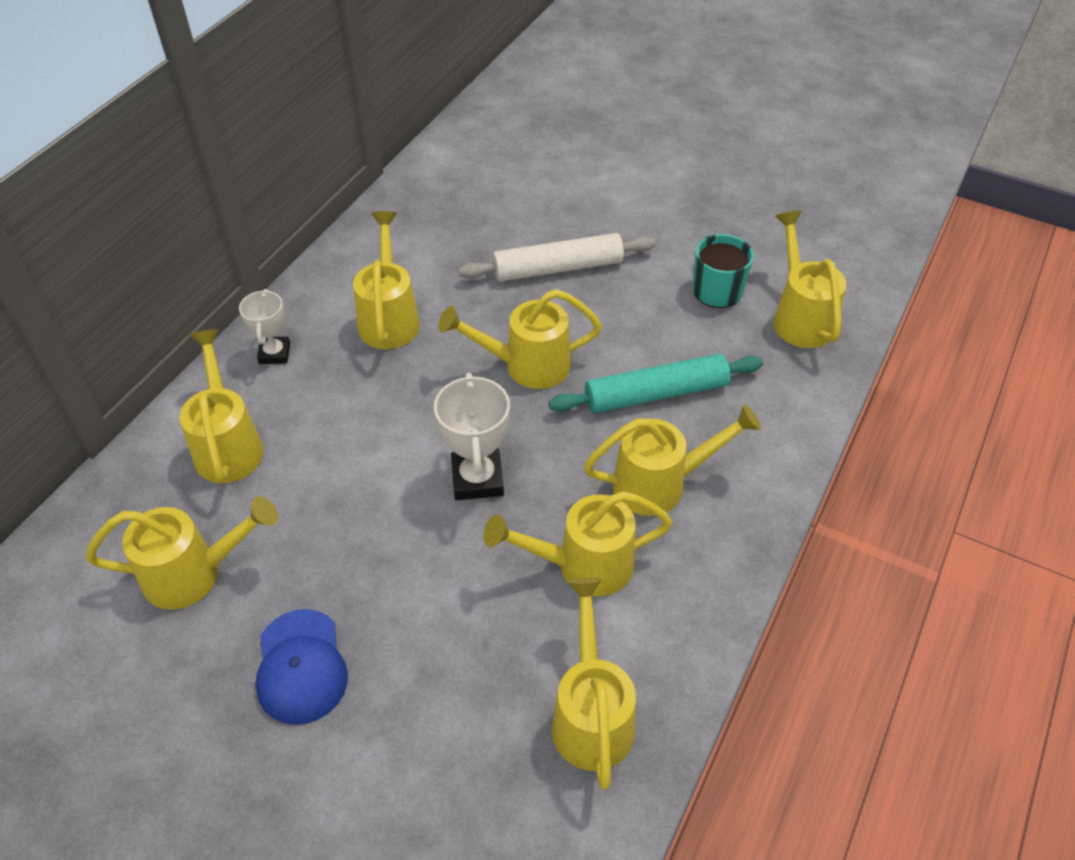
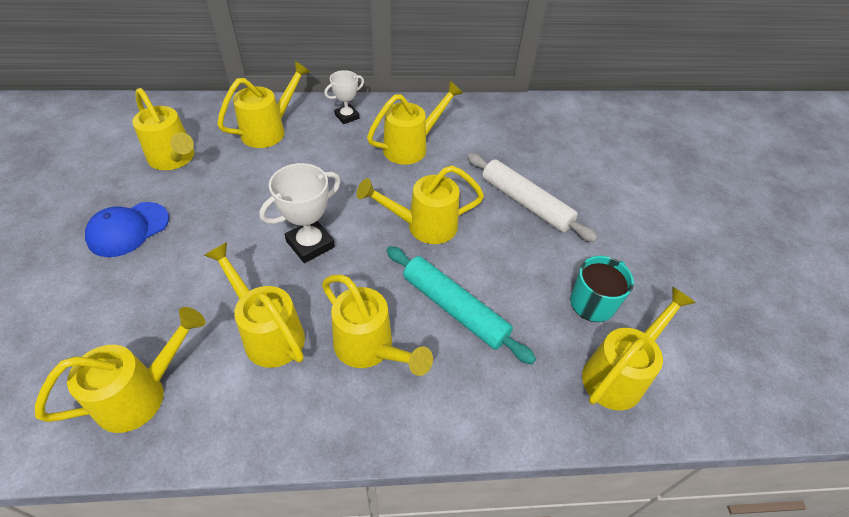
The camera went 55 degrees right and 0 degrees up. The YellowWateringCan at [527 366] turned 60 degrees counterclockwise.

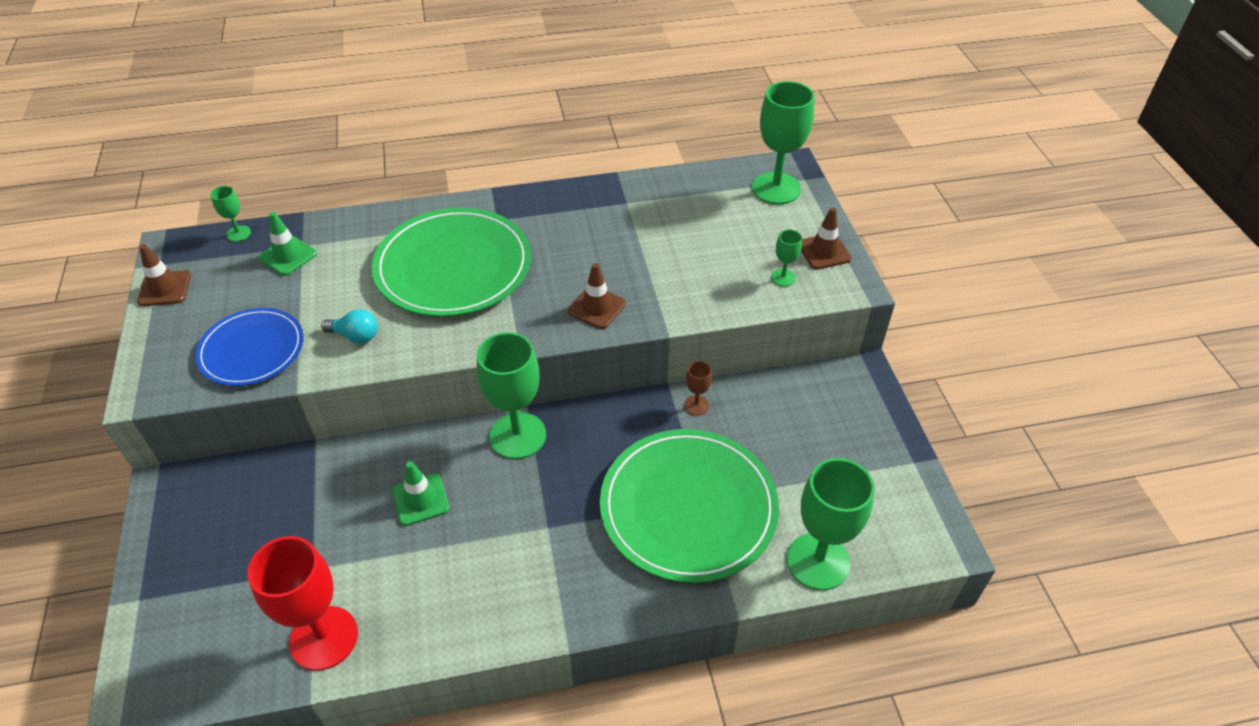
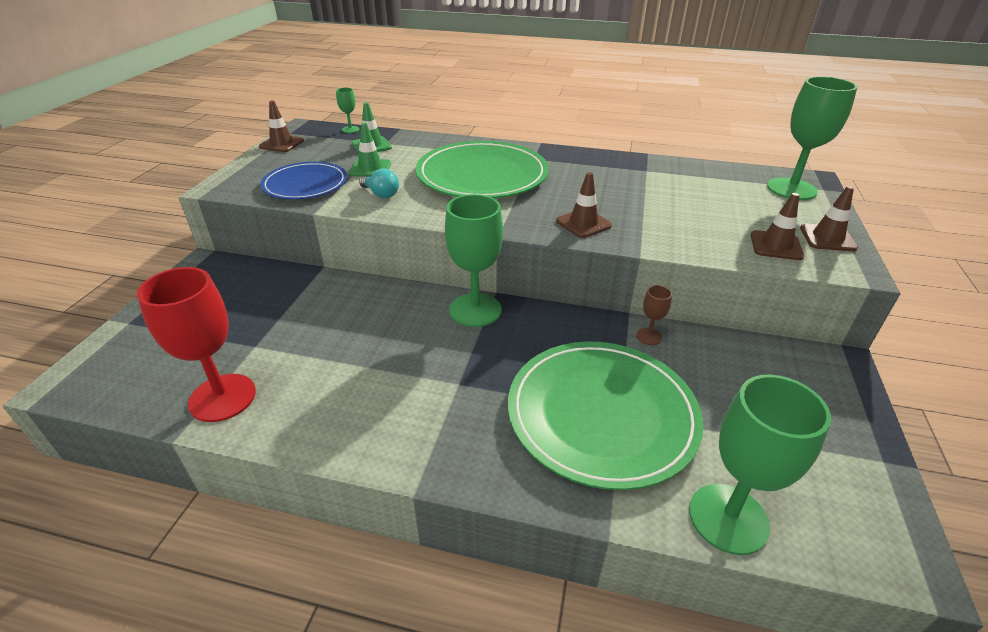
The camera went 25 degrees right and 10 degrees down. The GreenGoblet at [783 278] was replaced by the BrownTrafficCone at [776 246]. The GreenTrafficCone moved from [420 499] to [370 168].

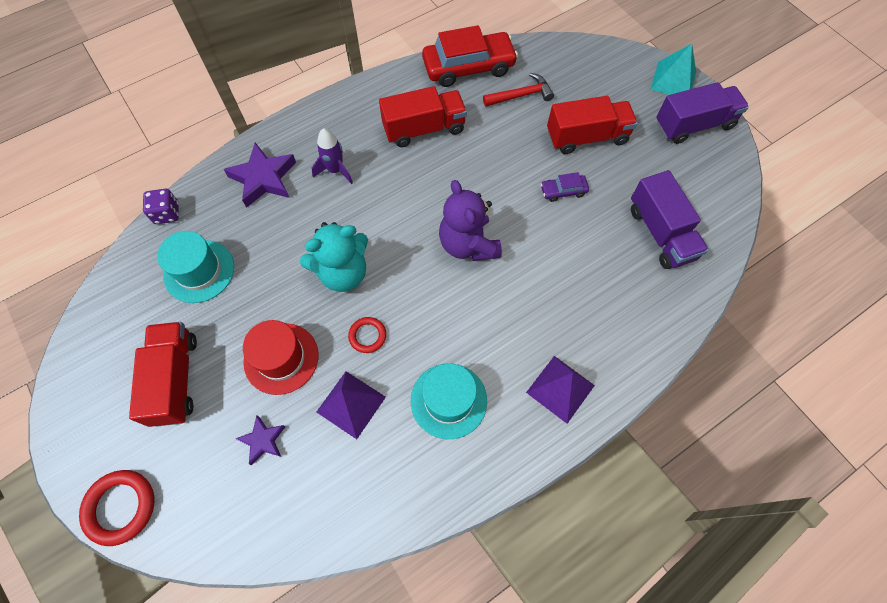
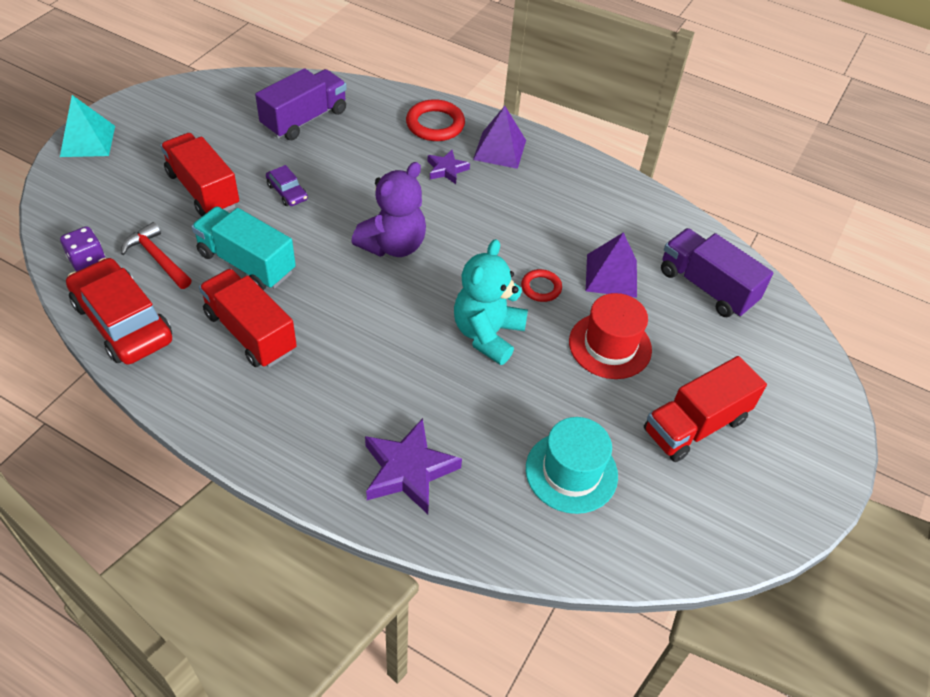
The camera went 120 degrees left and 15 degrees down. The PurpleTruck moved from [694 125] to [706 287]. The PurpleRocket at [335 170] disappeared. The PurpleDice moved from [167 213] to [87 260]. The TurquoiseTeddyBear at [343 272] turned 105 degrees counterclockwise. The TurquoiseHat at [448 400] disappeared. The PurpleStar moved from [263 440] to [446 170]. The RedRing moved from [120 507] to [435 124]. The TurquoiseTruck at [246 263] appeared.

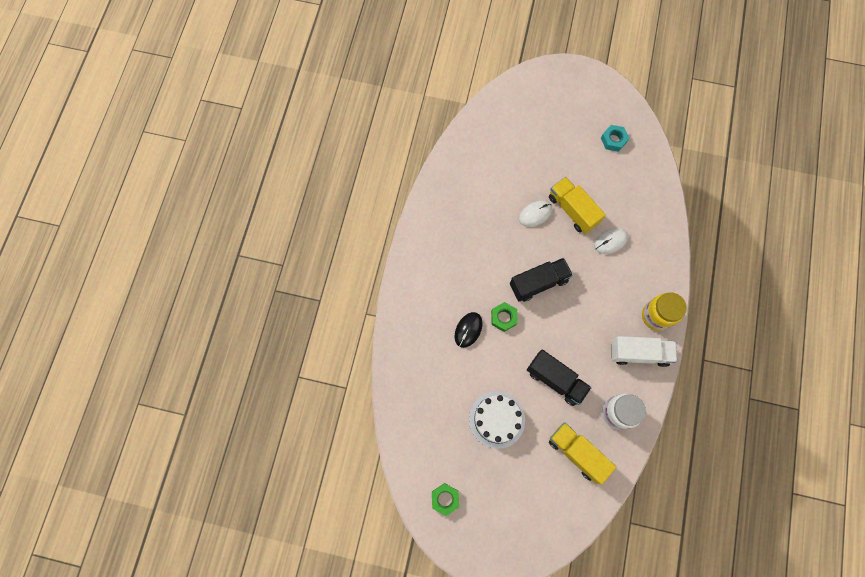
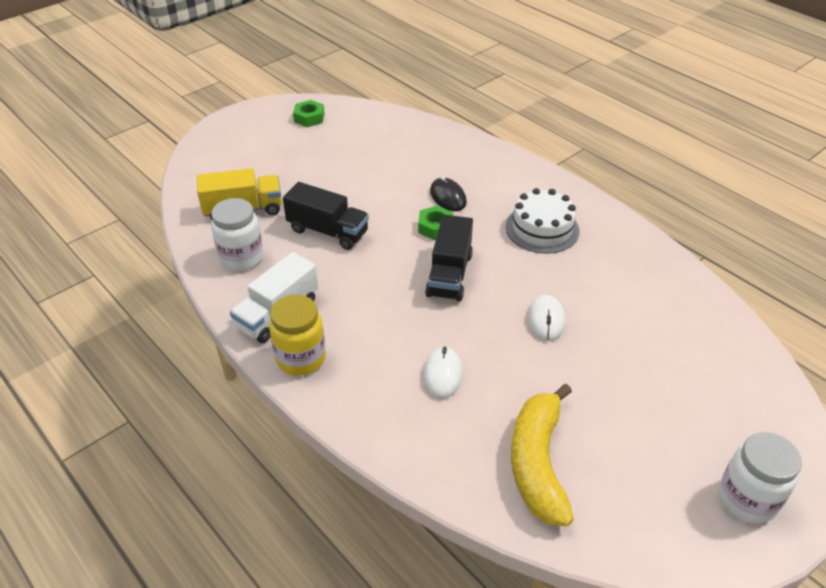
The camera went 125 degrees right and 30 degrees down. The TurquoiseNut at [613 140] disappeared. The YellowTruck at [572 210] disappeared. The BlackTruck at [555 380] turned 135 degrees counterclockwise. The WhiteCake moved from [496 419] to [542 229]. The YellowBanana at [538 463] appeared. The WhiteJar at [746 499] appeared.

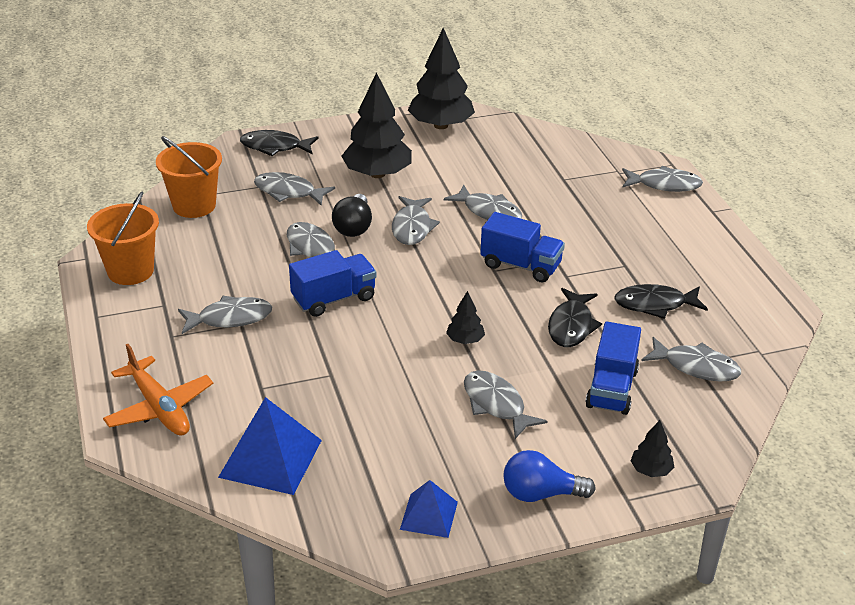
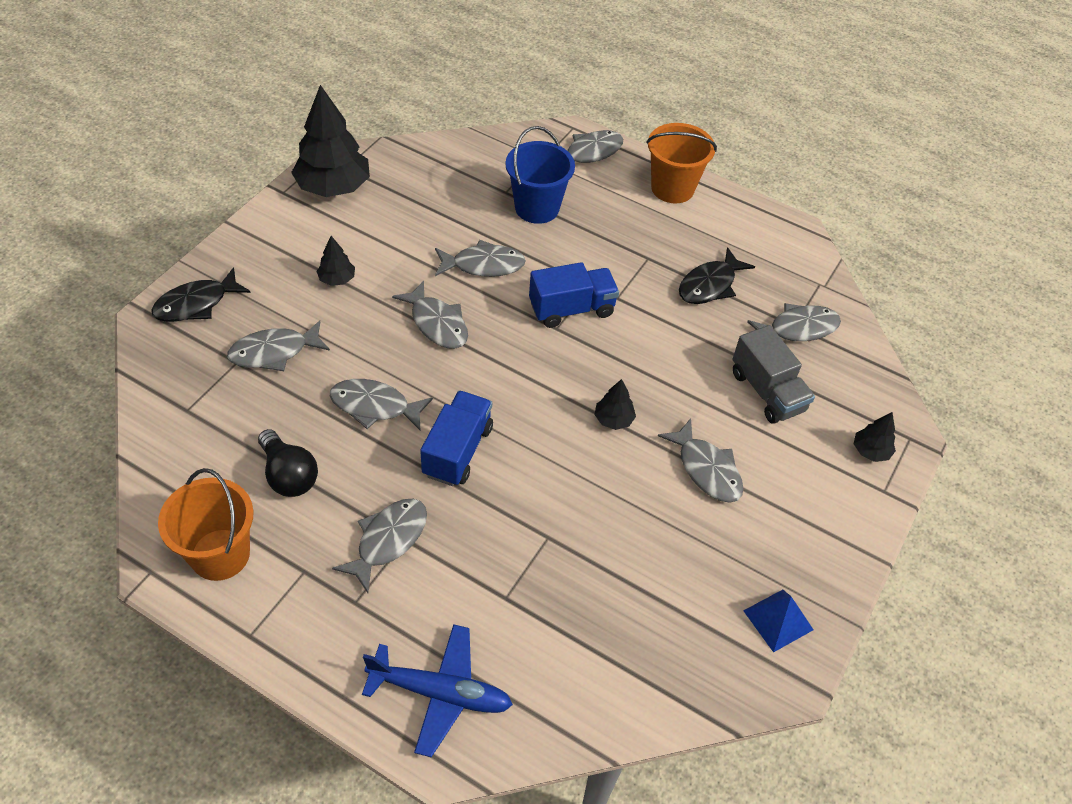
The camera went 45 degrees left and 15 degrees up. The BlackTree at [377 174] changed to 0.46 times the size. The OrangeBucket moved from [194 206] to [672 188]. The BlackLightBulb moved from [354 227] to [289 475]. The BlackFish at [571 326] disappeared. The BlueTruck at [611 389] became the GreyTruck at [767 391]. The OrangePlane at [159 407] became the BluePlane at [440 692]. The GreyFish at [496 404] turned 135 degrees counterclockwise. The BluePyramid at [270 458] disappeared. The BlueLightBulb at [540 494] disappeared. The BlueBucket at [537 208] appeared.

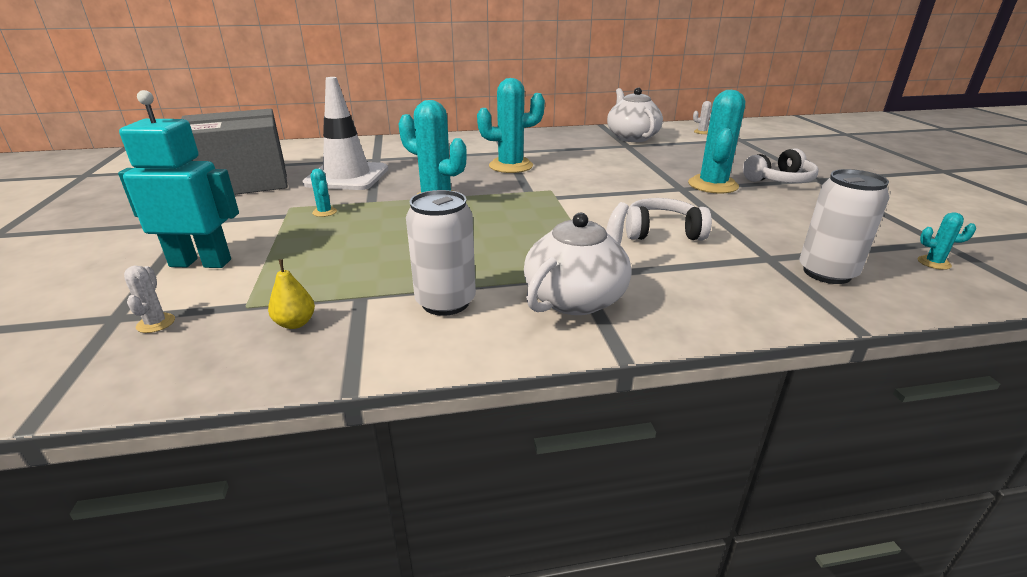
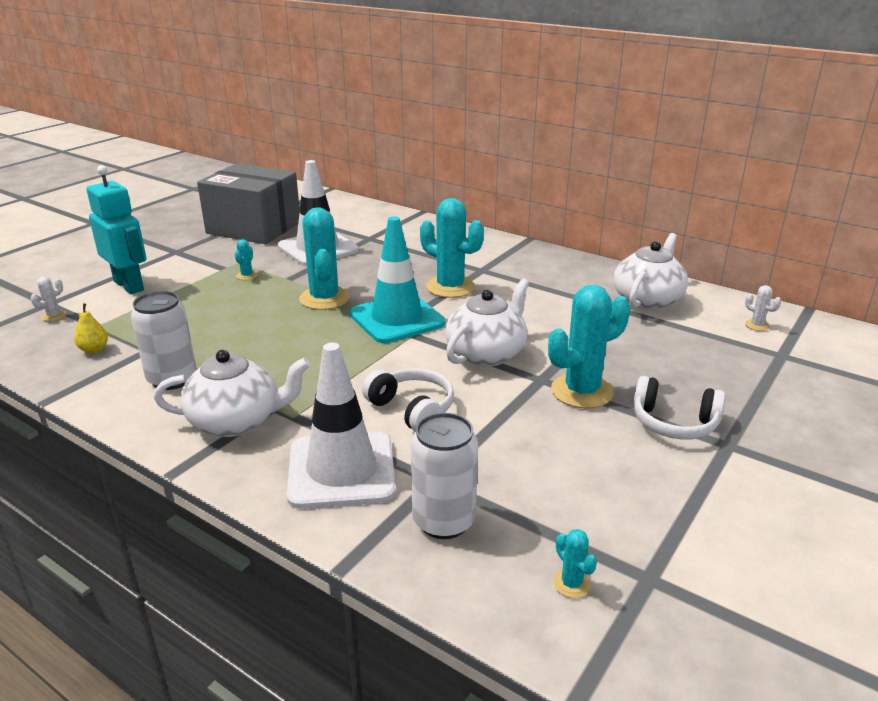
The camera went 45 degrees right and 0 degrees up. The TurquoiseTrafficCone at [397 319] appeared. The WhiteTeapot at [486 354] appeared. The WhiteTrafficCone at [341 470] appeared.

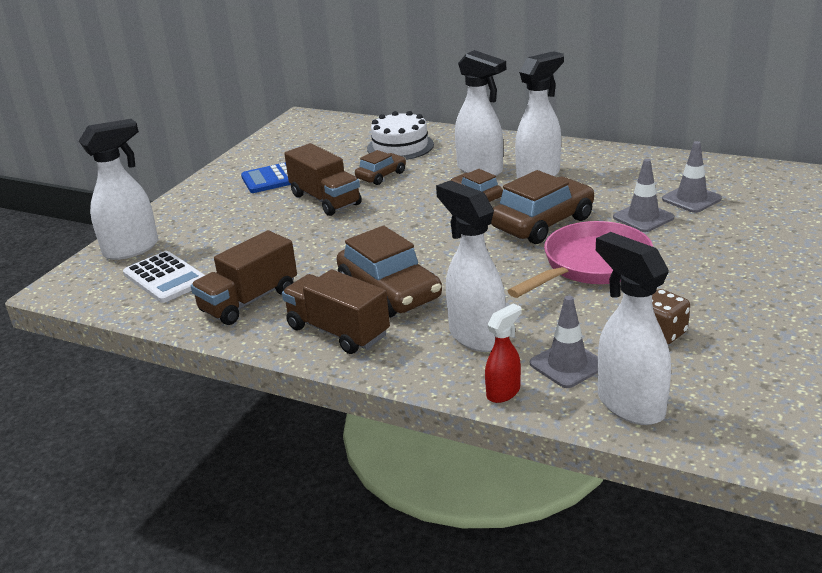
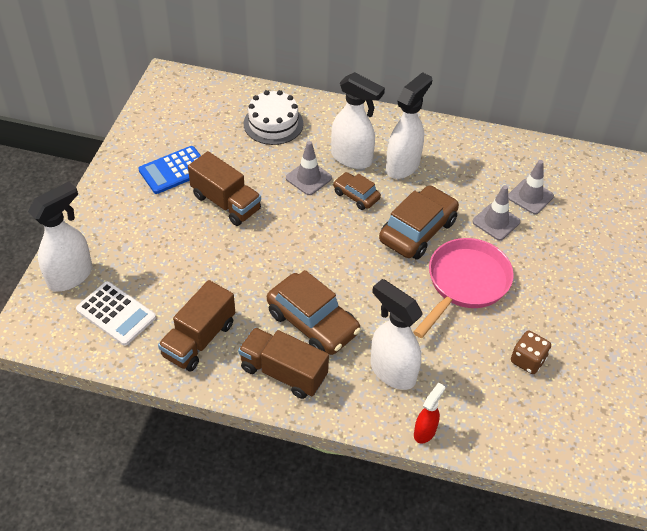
The camera went 15 degrees left and 20 degrees up. The BrownCar at [381 176] disappeared. The WhiteSprayBottle at [629 404] disappeared. The GreyTrafficCone moved from [567 365] to [308 178].

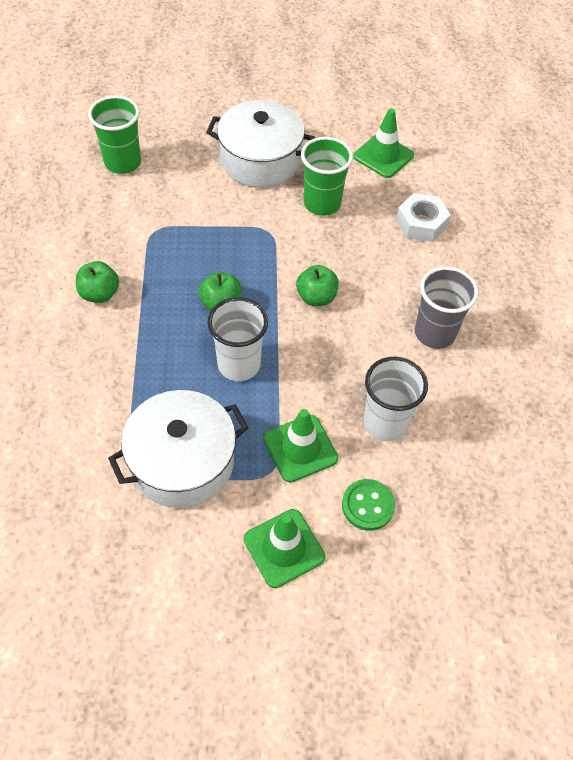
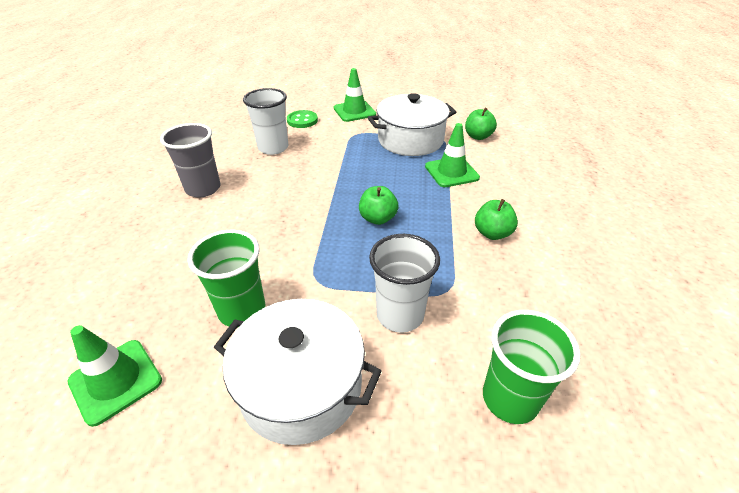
The camera went 170 degrees left and 15 degrees down. The WhiteNut at [421 223] disappeared. The GreenApple moved from [316 297] to [478 136]. The WhiteCup moved from [239 364] to [400 315]. The GreenTrafficCone moved from [300 448] to [451 172].

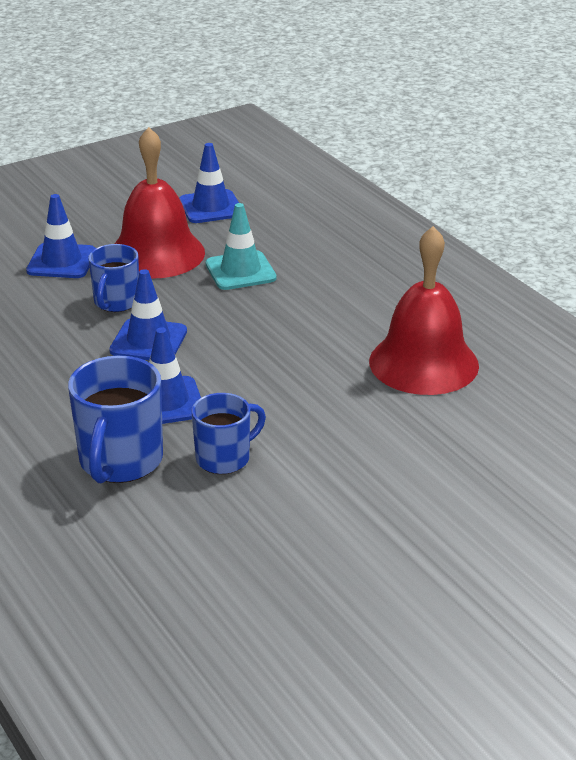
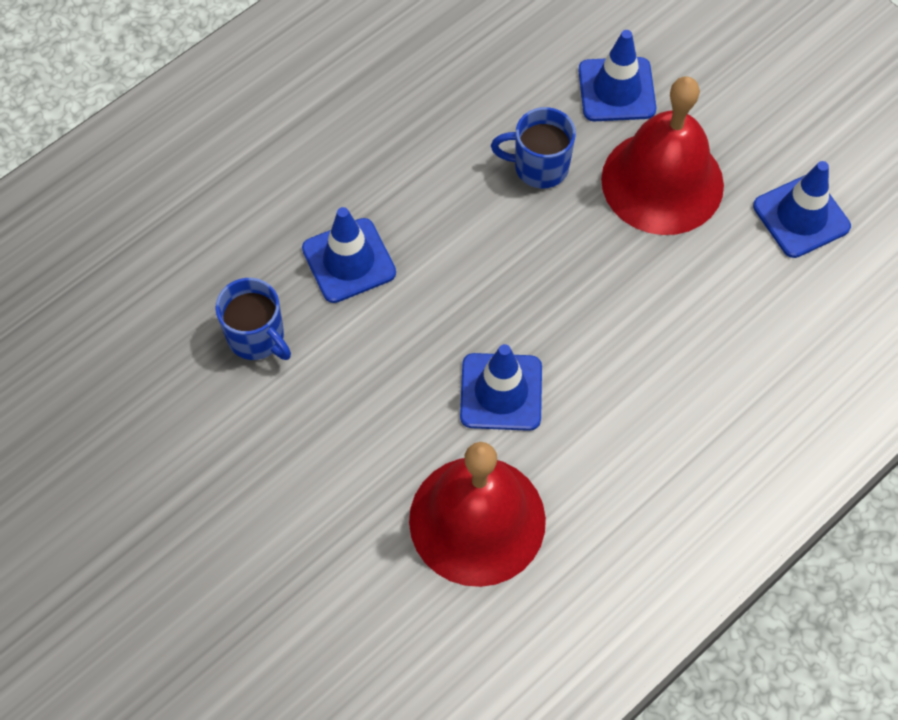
The camera went 80 degrees right and 30 degrees up. The TurquoiseTrafficCone at [240 271] disappeared. The BlueTrafficCone moved from [148 341] to [501 392]. The BlueMug at [120 461] disappeared.

